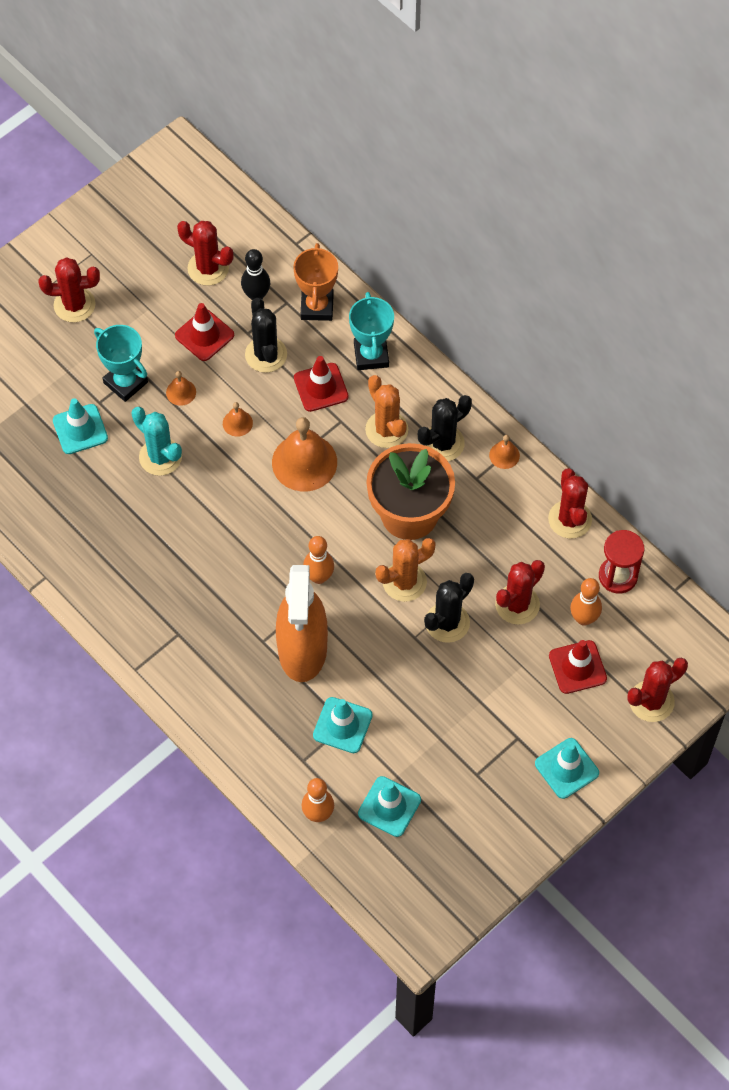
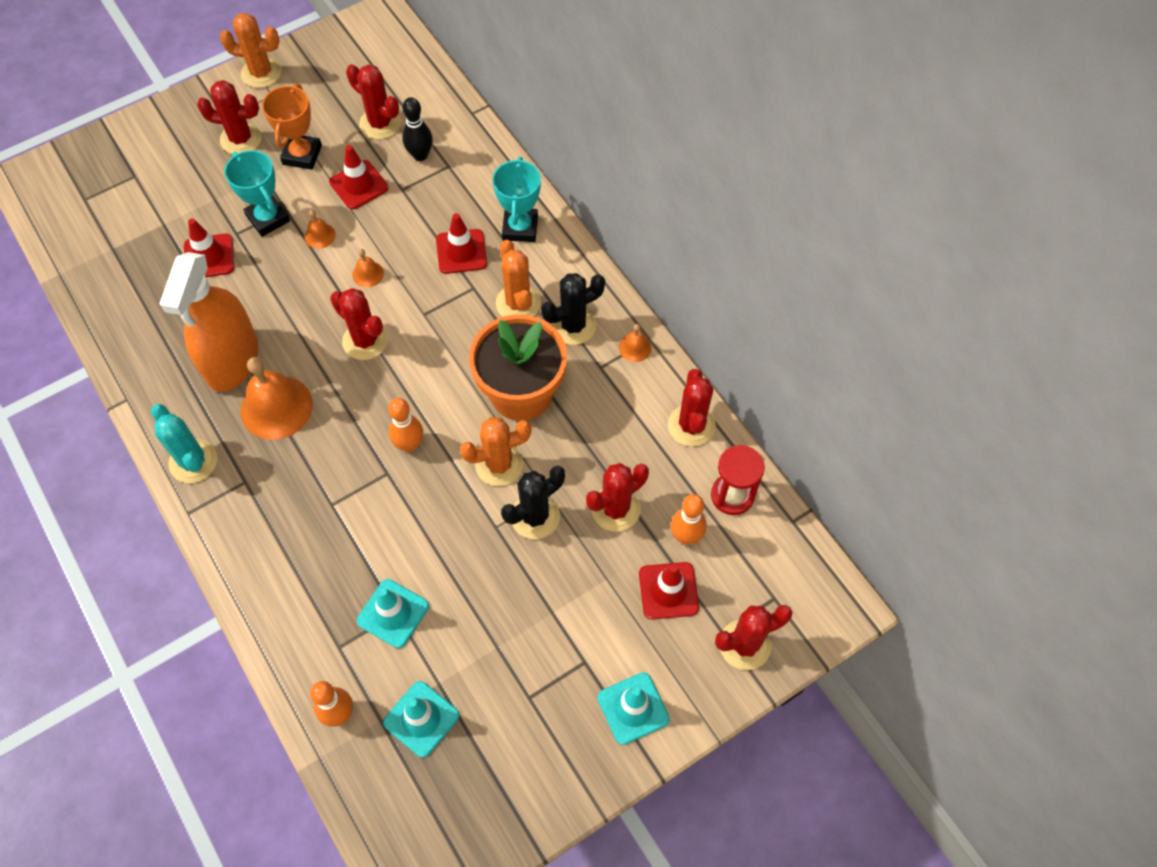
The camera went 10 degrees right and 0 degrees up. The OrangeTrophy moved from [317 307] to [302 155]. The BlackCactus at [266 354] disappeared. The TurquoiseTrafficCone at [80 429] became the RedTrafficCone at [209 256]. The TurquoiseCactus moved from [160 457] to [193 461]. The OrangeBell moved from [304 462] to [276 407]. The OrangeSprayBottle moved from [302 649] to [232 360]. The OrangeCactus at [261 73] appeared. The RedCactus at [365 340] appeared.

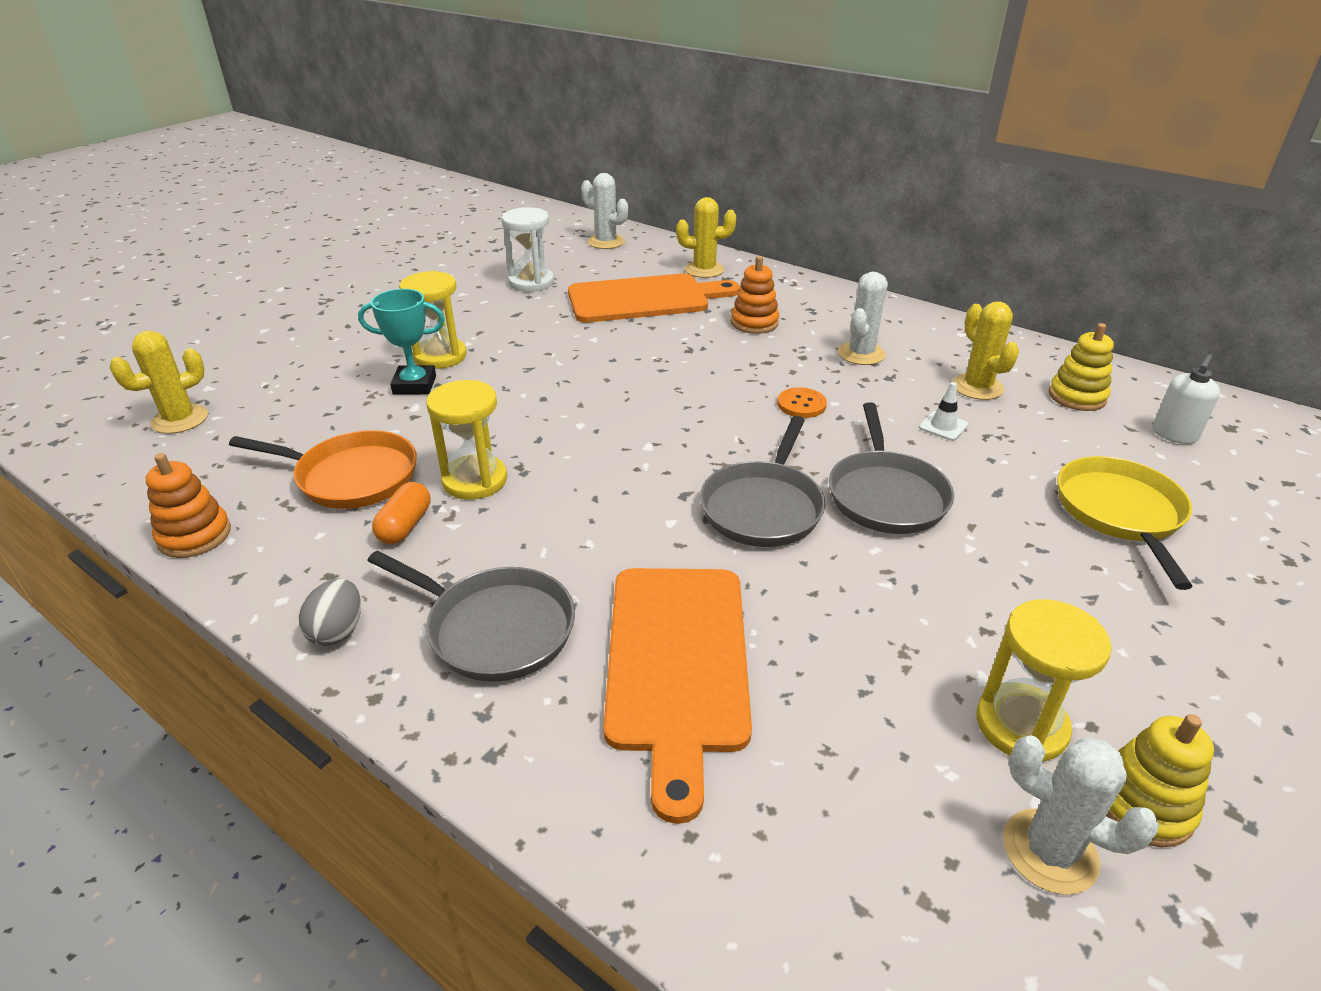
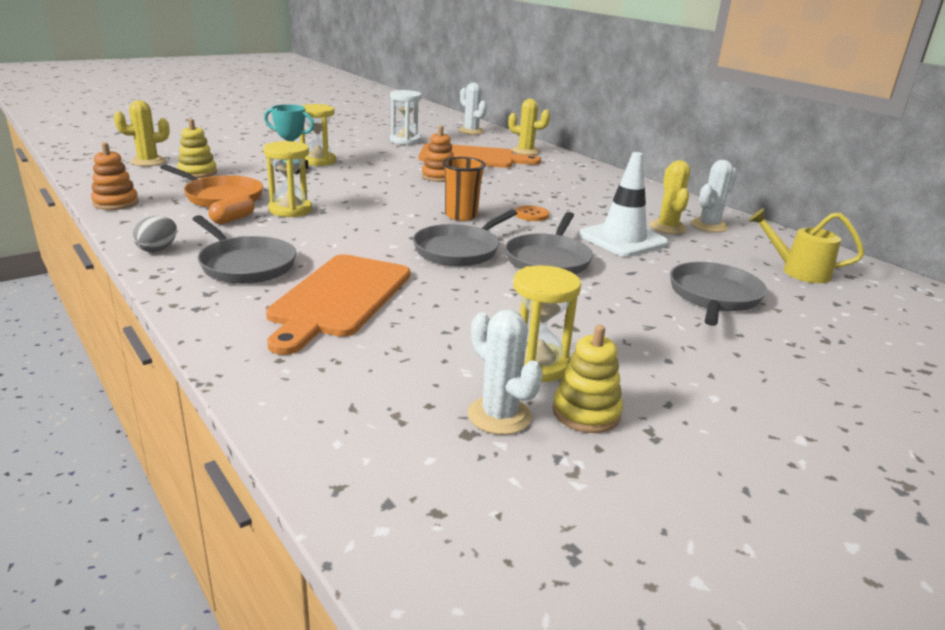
The camera went 15 degrees right and 10 degrees down. The OrangeStackingToy moved from [754 323] to [439 177]. The WhiteCactus moved from [861 354] to [709 226]. The YellowStackingToy moved from [1077 397] to [197 173]. The WhiteSoapDispenser at [1174 435] was replaced by the YellowWateringCan at [798 271]. The WhiteTrafficCone at [943 426] changed to 2.40 times the size. The YellowPan at [1120 513] became the GreyPan at [714 296]. The OrangeCup at [461 216] appeared.

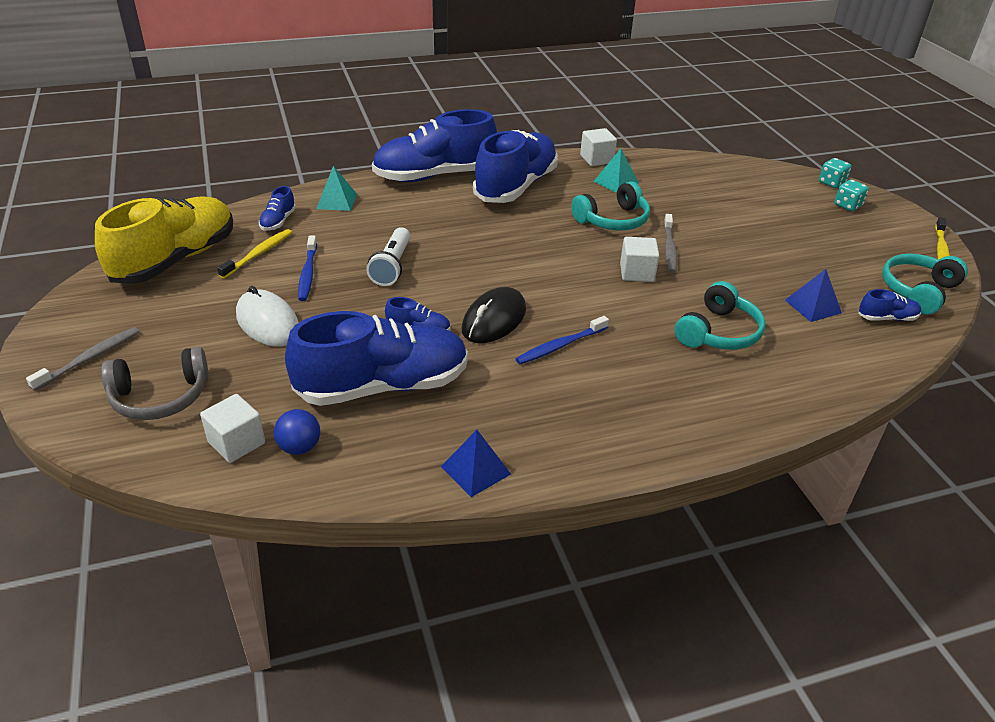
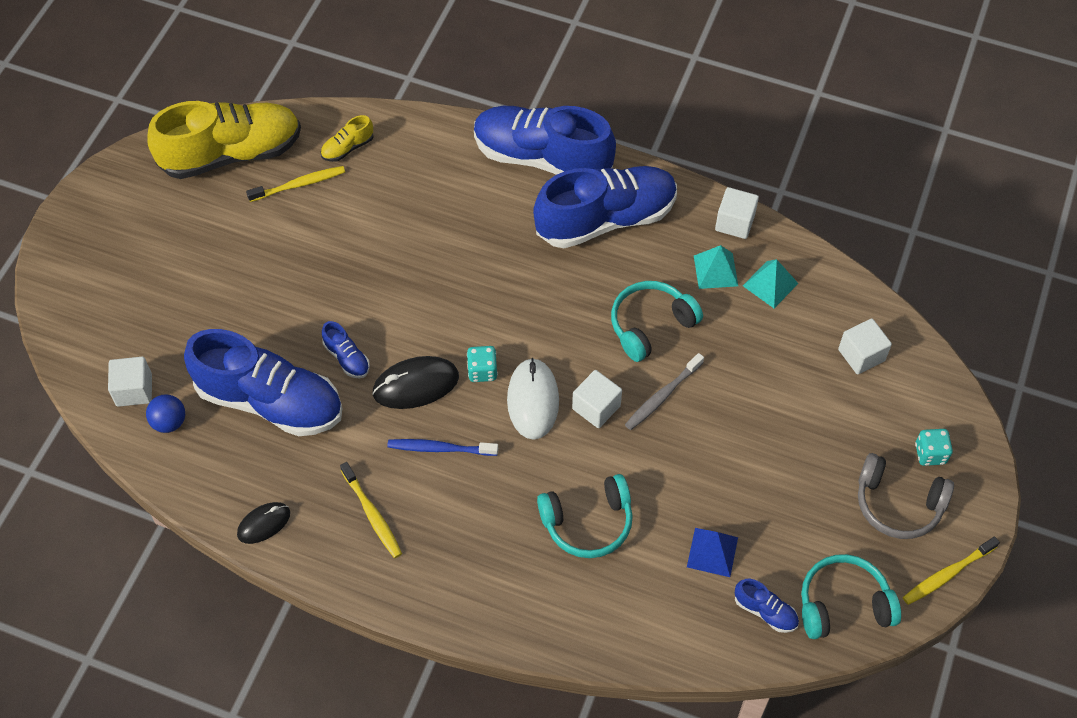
The camera went 40 degrees right and 20 degrees up. The TurquoiseDice moved from [831 183] to [482 371]. The TurquoisePyramid moved from [337 201] to [770 284]. The TurquoiseHeadphones at [613 220] turned 135 degrees clockwise. The BlueShoe at [278 221] became the YellowShoe at [347 148]. The WhiteFlashlight at [392 266] disappeared. The BlueToothbrush at [308 273] disappeared. The WhiteMouse moved from [268 323] to [533 400]. The GreyToothbrush at [89 359] disappeared. The GreyHeadphones moved from [160 397] to [898 504]. The BluePyramid at [475 470] was replaced by the BlackMouse at [264 524]. The WhiteCube at [861 355] appeared. The YellowToothbrush at [372 514] appeared.

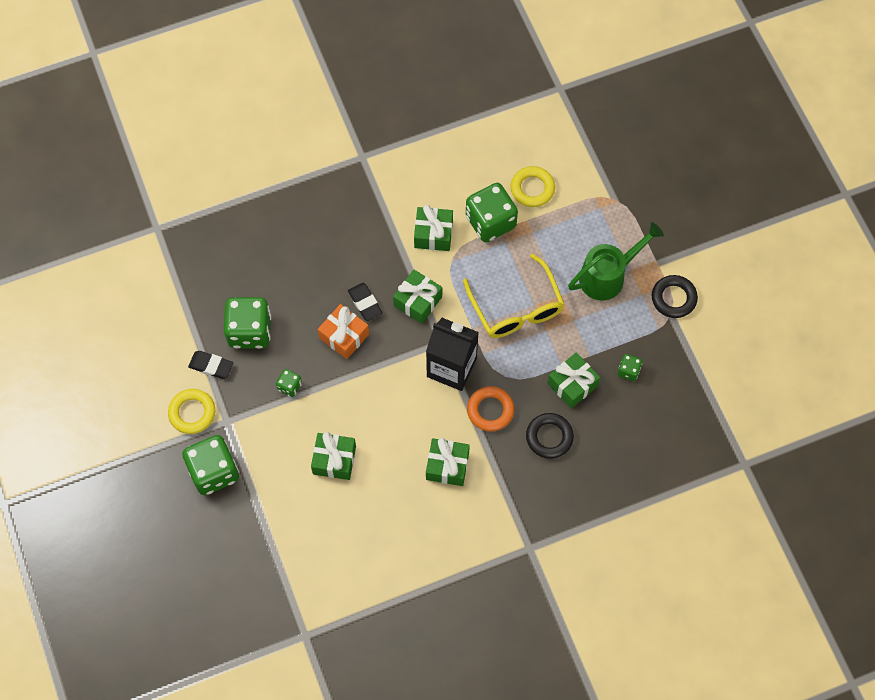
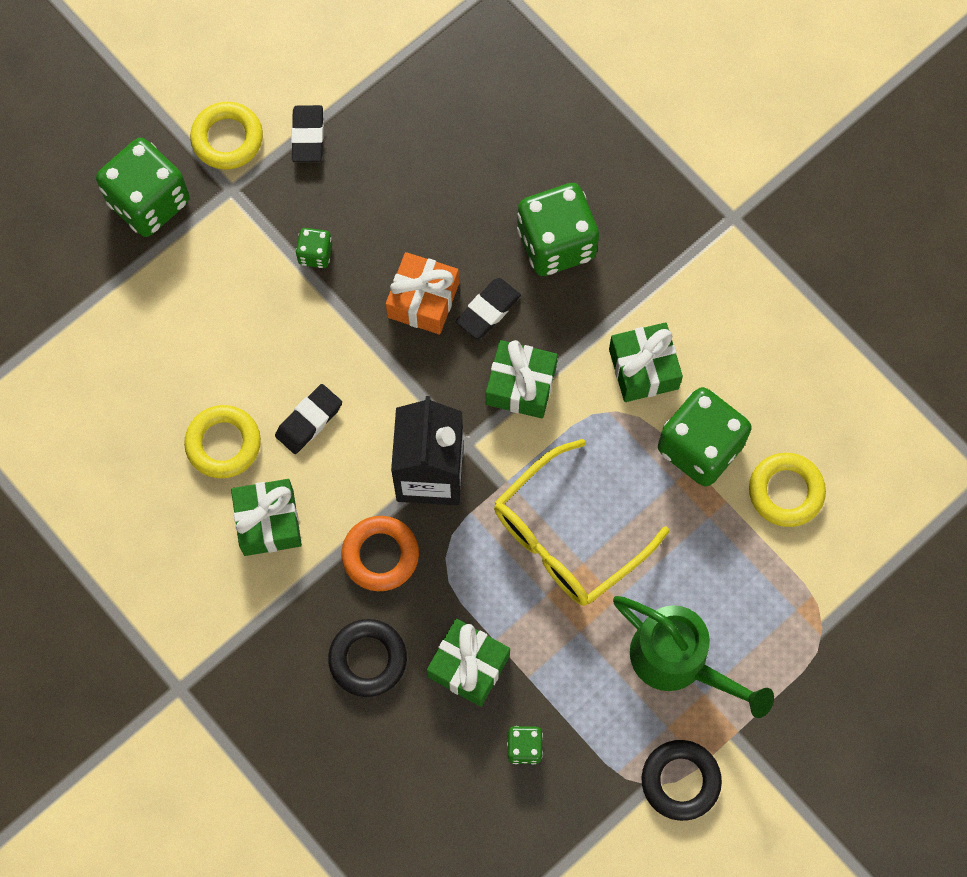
The camera went 70 degrees right and 5 degrees up. The GreenDice moved from [250 331] to [556 243]. The GreenGift at [334 460] disappeared. The BlackEraser at [309 421] appeared. The YellowRing at [223 444] appeared.

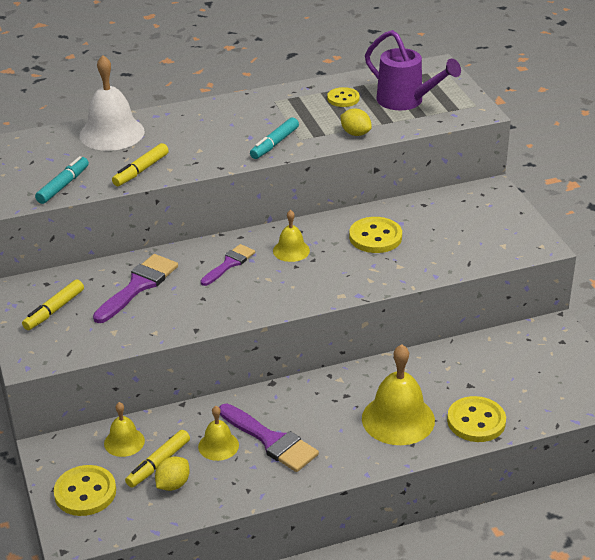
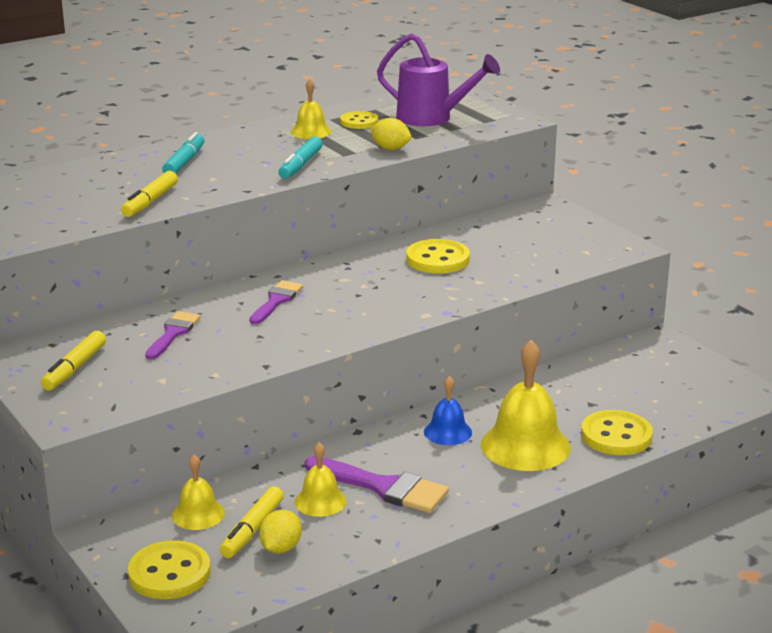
The camera went 15 degrees left and 10 degrees down. The WhiteBell at [112 133] disappeared. The TurquoiseMarker moved from [63 185] to [184 162]. The YellowBell moved from [291 250] to [311 131]. The PurpleBrush at [138 286] changed to 0.65 times the size. The BlueBell at [447 432] appeared.

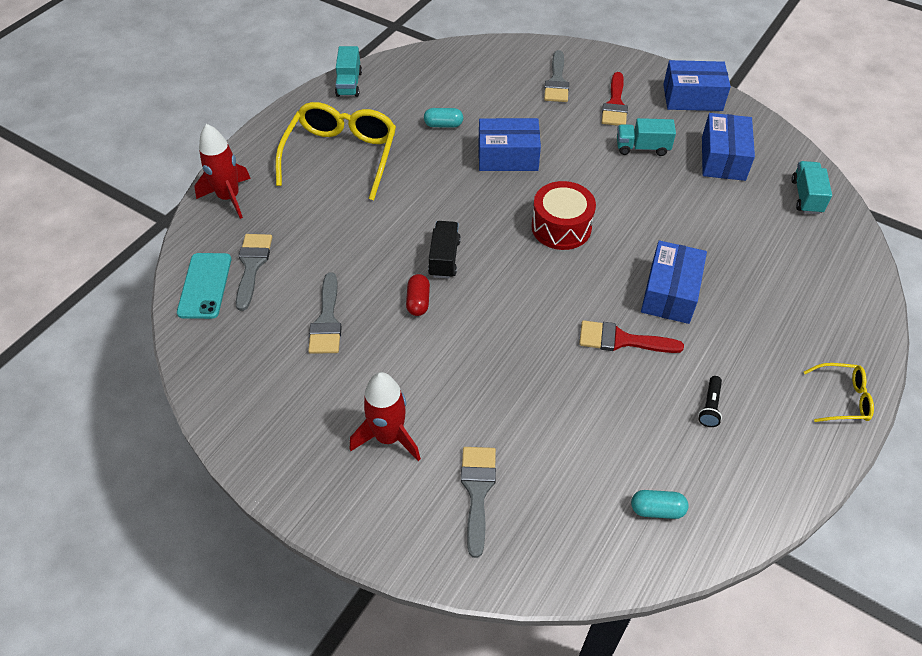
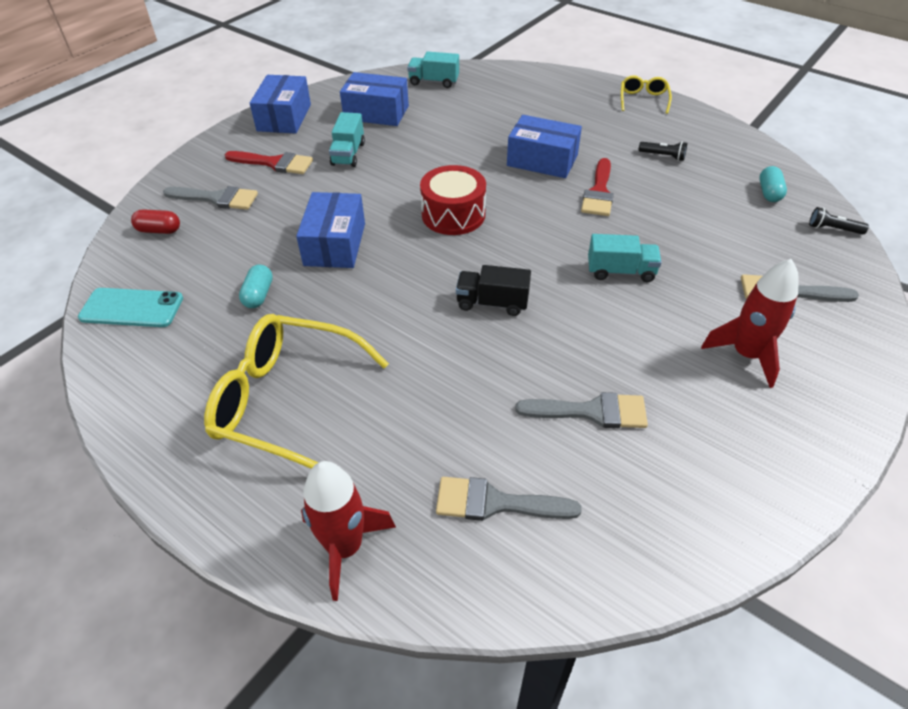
The camera went 85 degrees left and 5 degrees down. The TurquoiseTruck moved from [349 84] to [620 271]. The TurquoisePhone moved from [205 285] to [132 308]. The RedCapsule moved from [418 301] to [159 230]. The BlackFlashlight at [833 229] appeared.

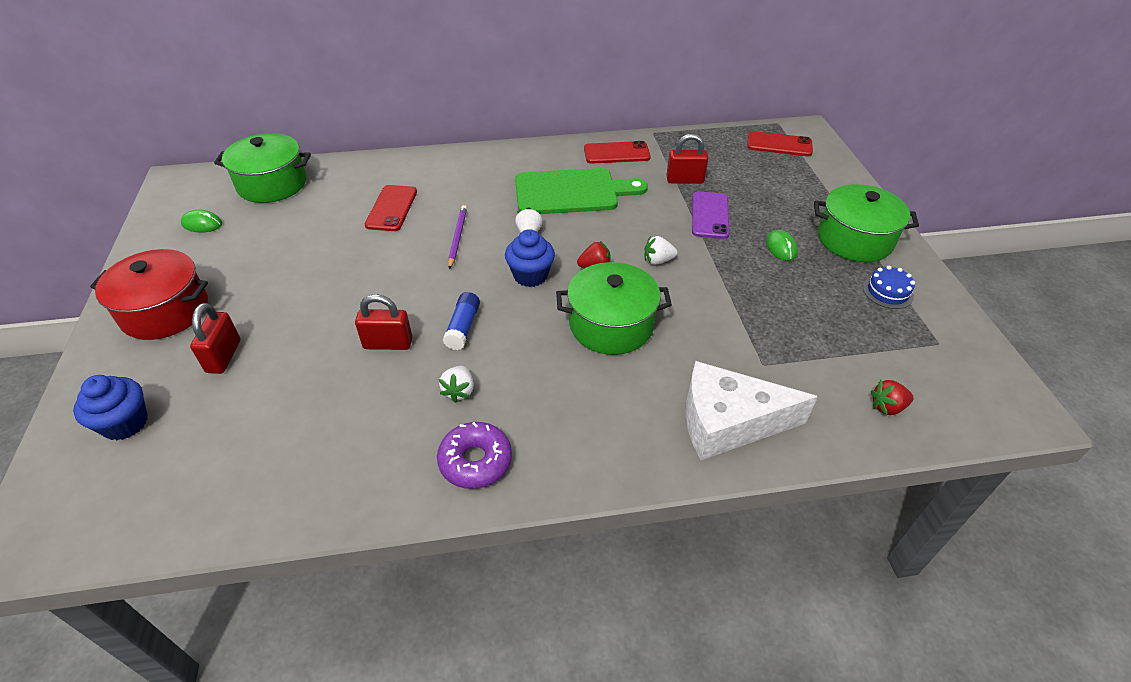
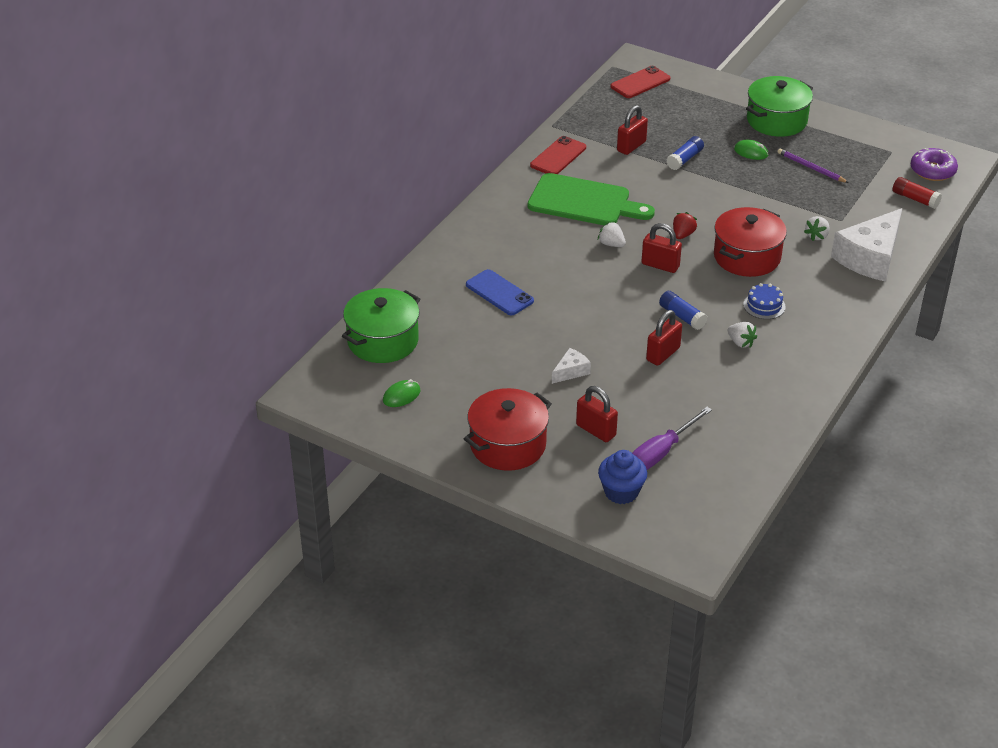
The camera went 50 degrees left and 5 degrees down. The GreenCuttingBoard at [571 192] turned 75 degrees clockwise. The RedPhone at [392 208] became the BluePhone at [499 293]. The PurplePhone at [710 215] was replaced by the BlueGlueStick at [684 159]. The PurplePencil moved from [457 237] to [811 168]. The BlueCupcake at [530 275] was replaced by the RedPadlock at [660 265]. The WhiteStrawberry moved from [658 260] to [817 236]. The GreenPot at [611 325] became the RedPot at [747 257]. The BlueCake moved from [888 292] to [764 305]. The RedStrawberry at [887 407] was replaced by the RedGlueStick at [915 199]. The PurpleDonut moved from [475 461] to [932 171]. The WhiteCheese at [571 371] appeared. The PurpleScrewdriver at [662 452] appeared.

